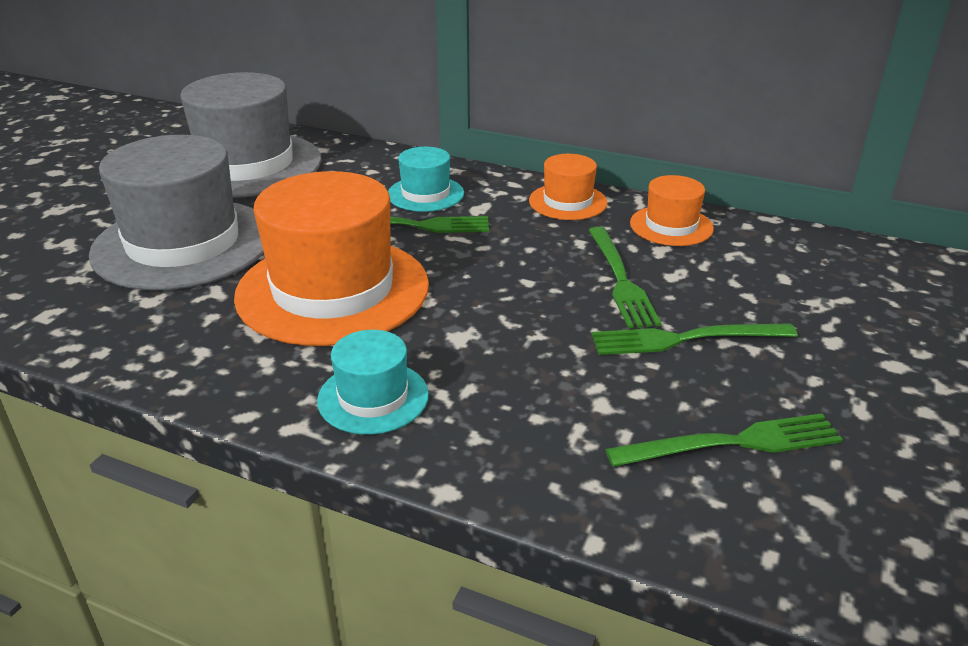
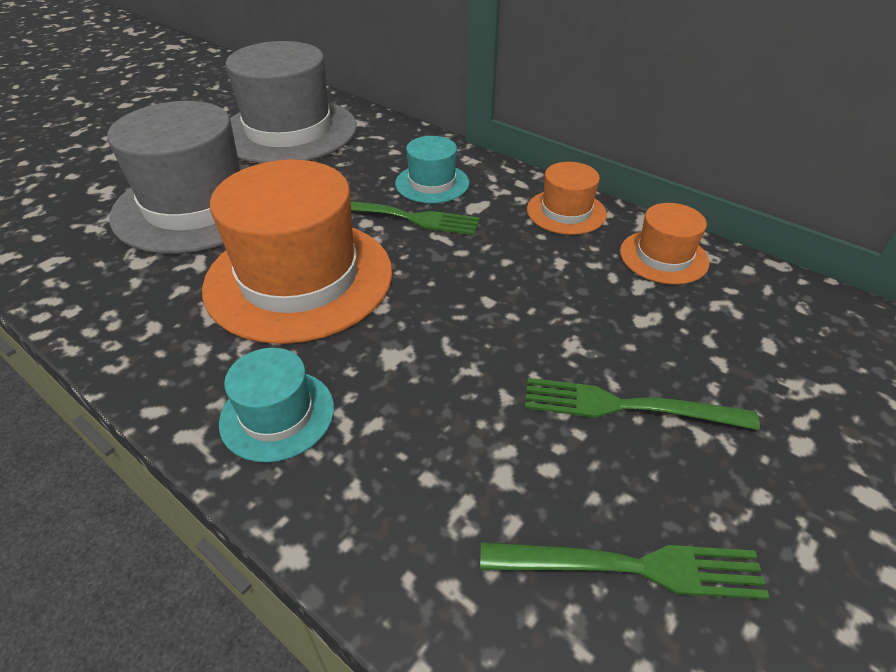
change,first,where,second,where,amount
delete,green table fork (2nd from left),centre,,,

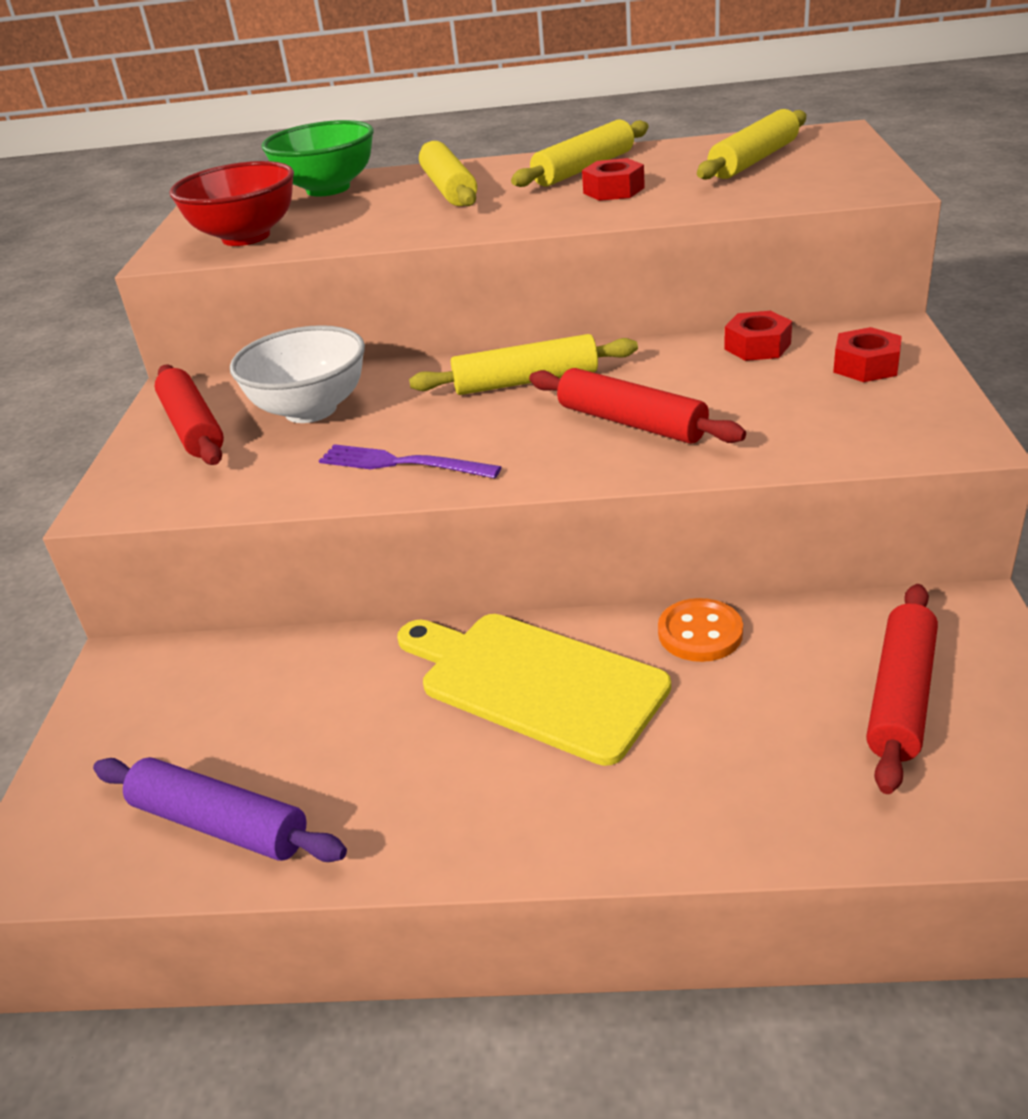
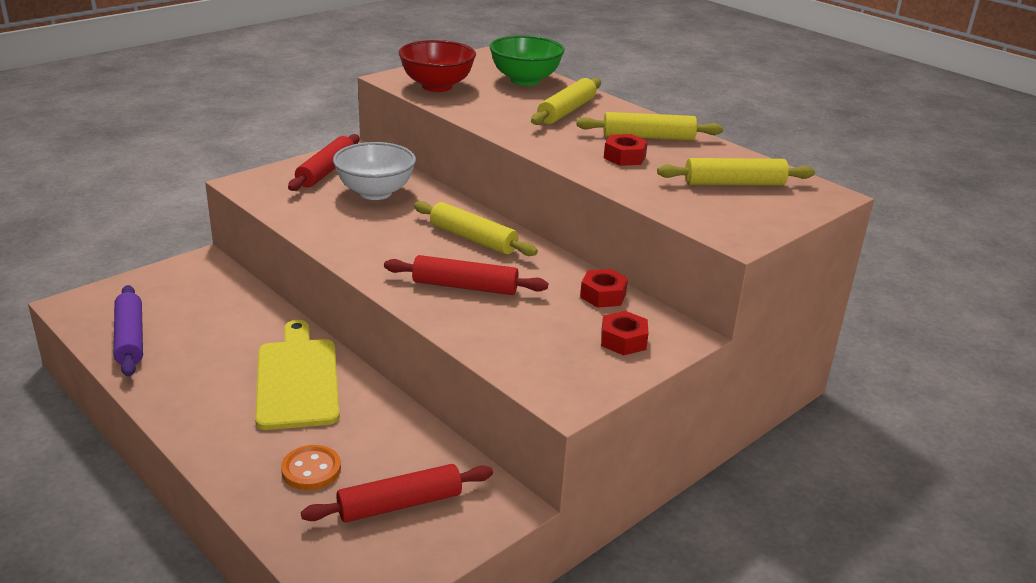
change,first,where,second,where,amount
delete,violet table fork,centre,,,
move,orange button,middle right,,bottom left,
rotate,red rolling pin (2nd from left in the first image),centre,red rolling pin (3rd from left),centre,75 degrees counterclockwise

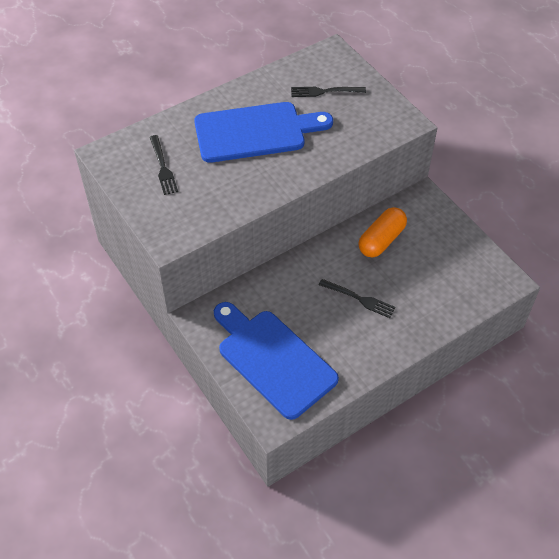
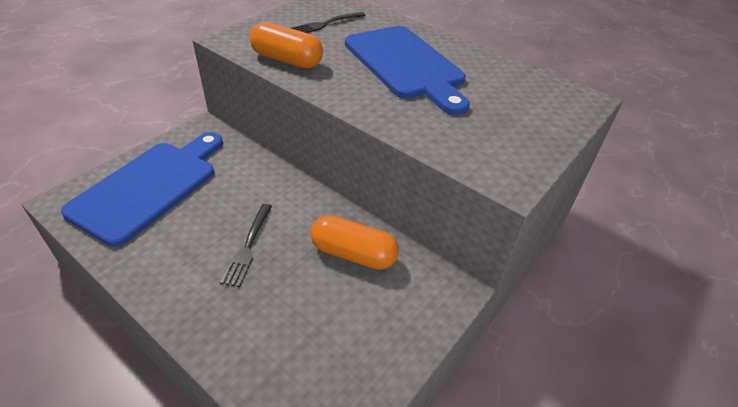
change,first,where,second,where,amount
delete,ebony table fork (2nd from left),top centre,,,
insert,,,orange capsule (1st from left),top centre,

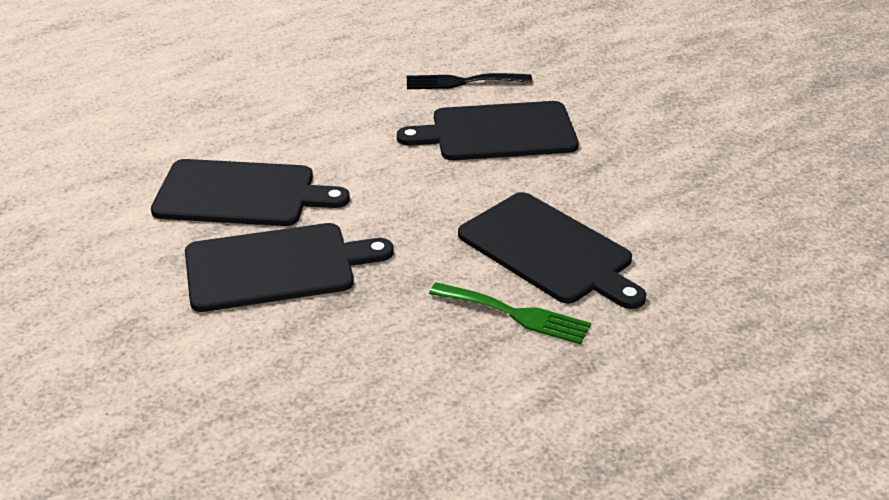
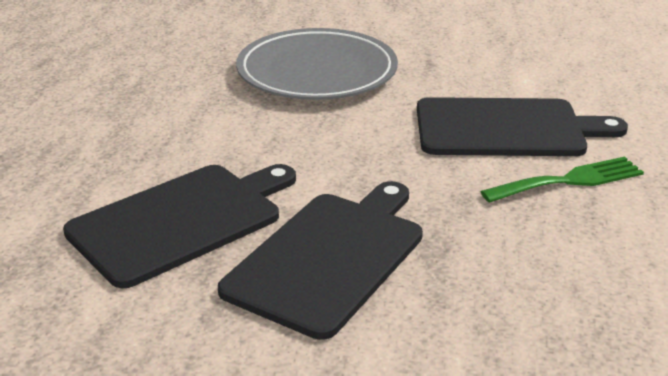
change,first,where,second,where,amount
delete,ebony table fork,top centre,,,
replace,ebony chopping board (3rd from left),top centre,ash-grey flat dish,top centre,

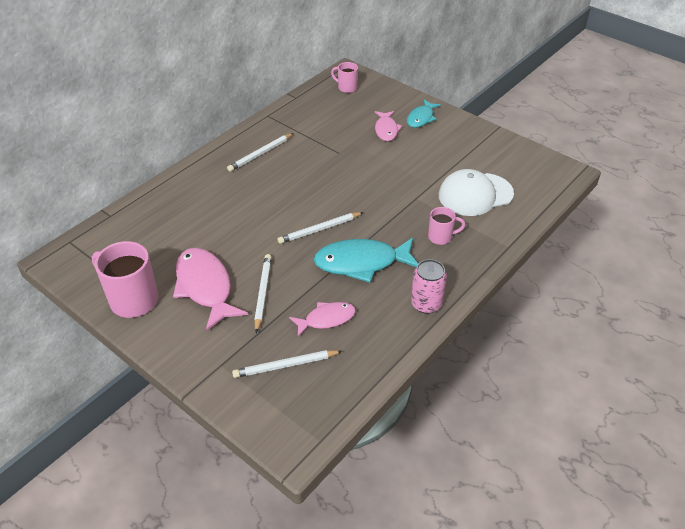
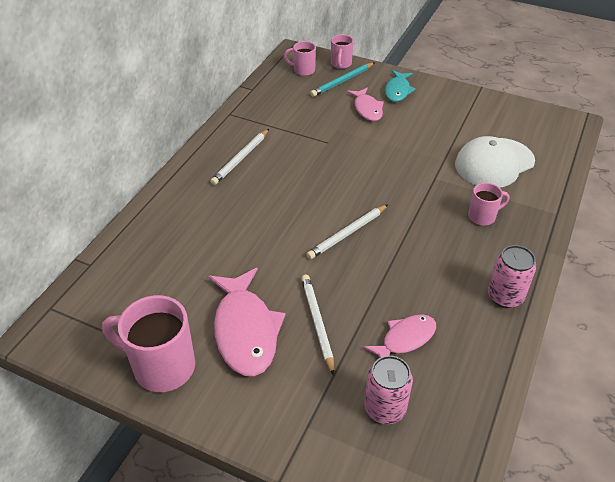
change,first,where,second,where,amount
delete,aqua toy fish (1st from left),centre,,,
insert,,,aqua wooden pencil,top centre,
insert,,,pink tea mug (3rd from left),top centre,
replace,snow-white wooden pencil (3rd from left),bottom centre,pink can (1st from left),bottom centre,
rotate,pink toy fish (1st from left),middle left,,bottom centre,150 degrees counterclockwise

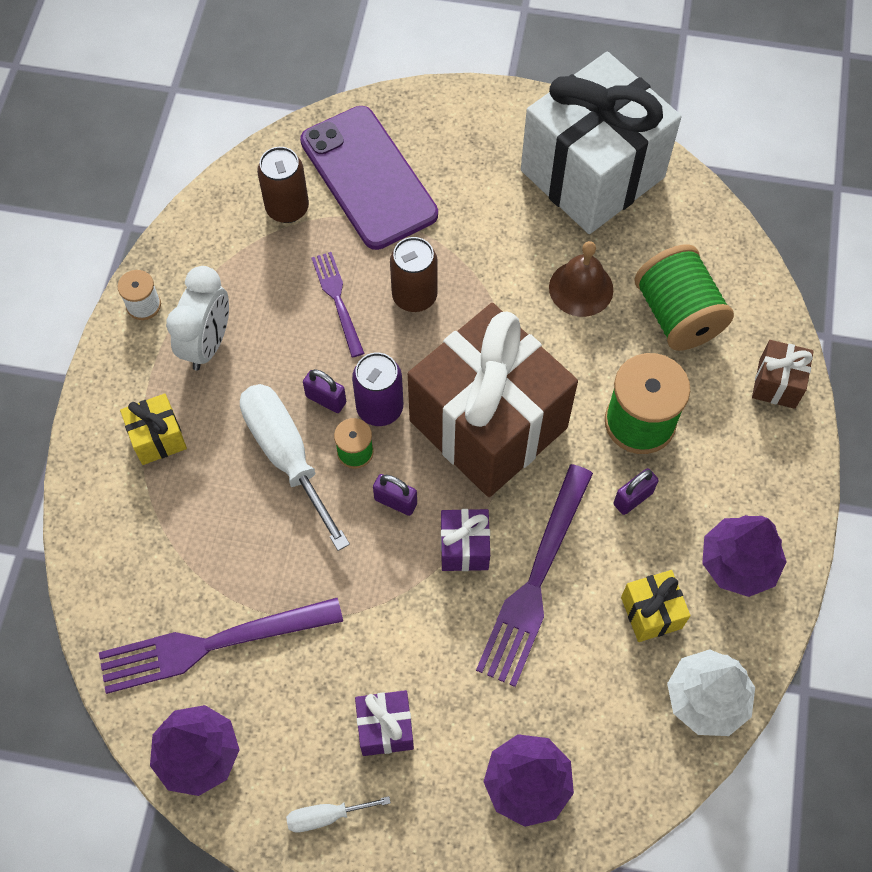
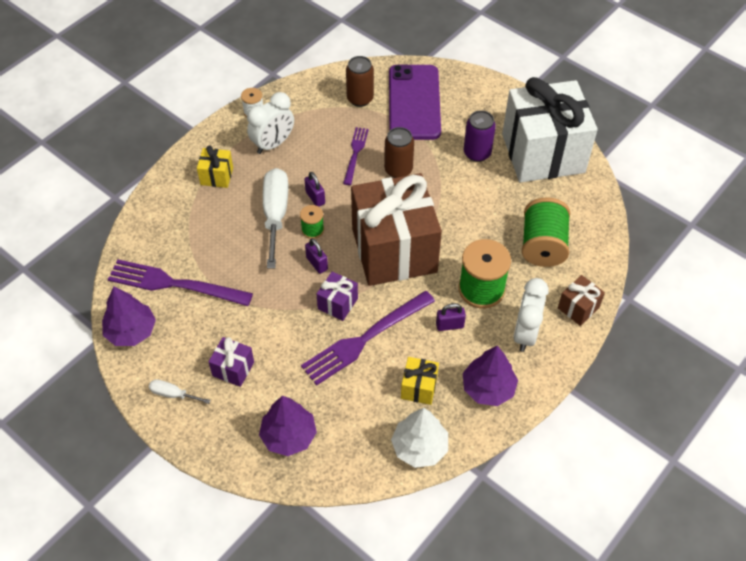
change,first,where,second,where,amount
delete,brown school bell,top centre,,,
insert,,,snow-white alarm clock (2nd from left),middle right,
move,violet can,centre,,top centre,

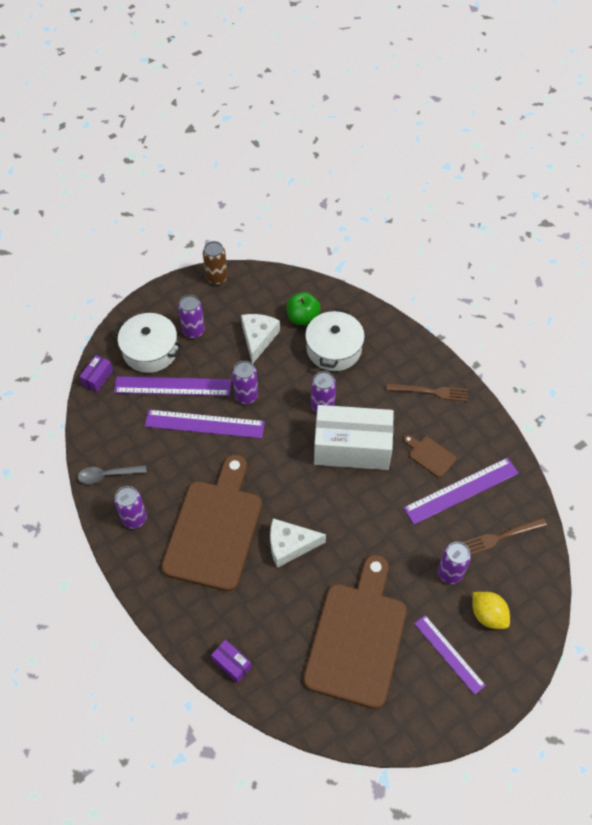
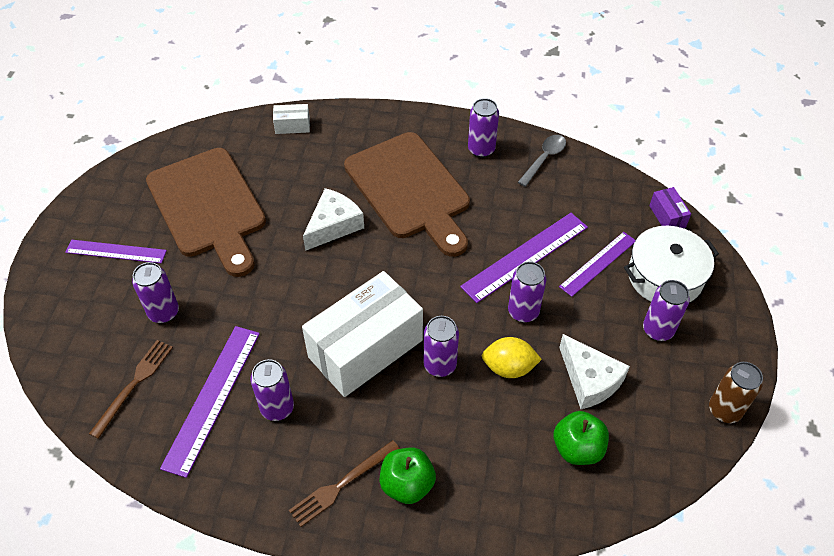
change,first,where,second,where,amount
delete,snow-white cooking pot (2nd from left),centre,,,
insert,,,green apple fruit (1st from left),bottom centre,
move,golden toy lemon,bottom right,,centre,
replace,brown chopping board (3rd from left),middle right,violet can (2nd from left),bottom left,
recolor,violet package (2nd from left),bottom centre,snow-white package (1st from left),top centre,
resize,violet measuring stick (1st from left in the first image),middle left,violet measuring stick (4th from left),middle right,x0.66

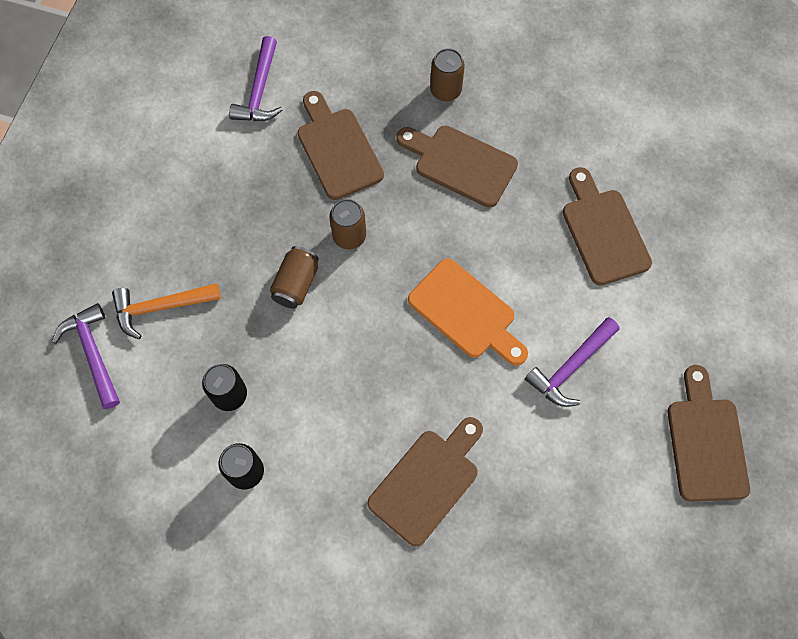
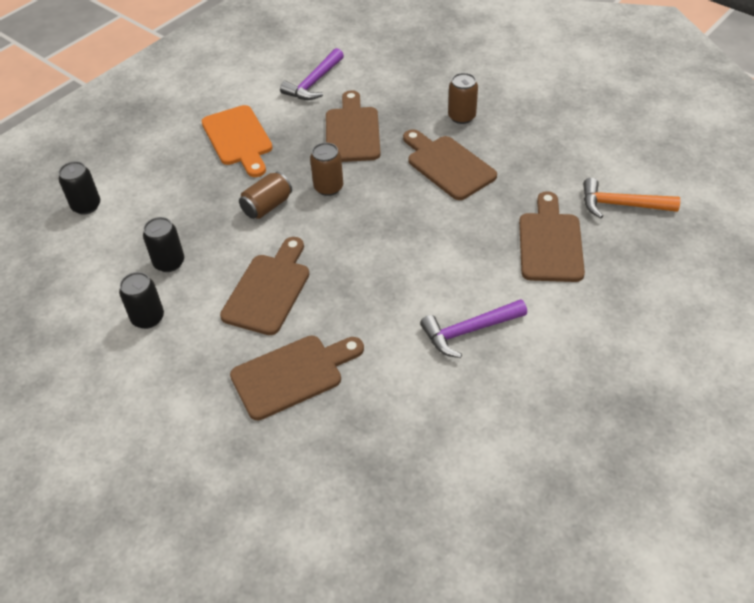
change,first,where,second,where,amount
move,orange carpenter's hammer,middle left,,top right,
move,orange chopping board,centre,,top left,
move,brown chopping board (5th from left in the first image),bottom right,brown chopping board (1st from left),centre,
replace,violet carpenter's hammer (1st from left),middle left,ebony can (1st from left),top left,

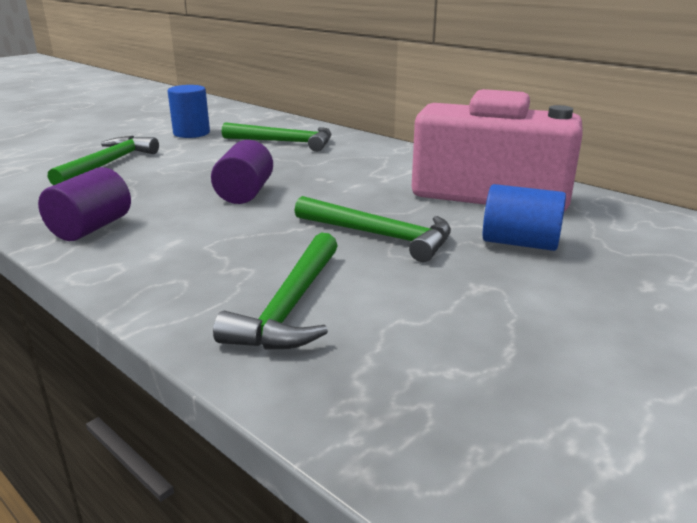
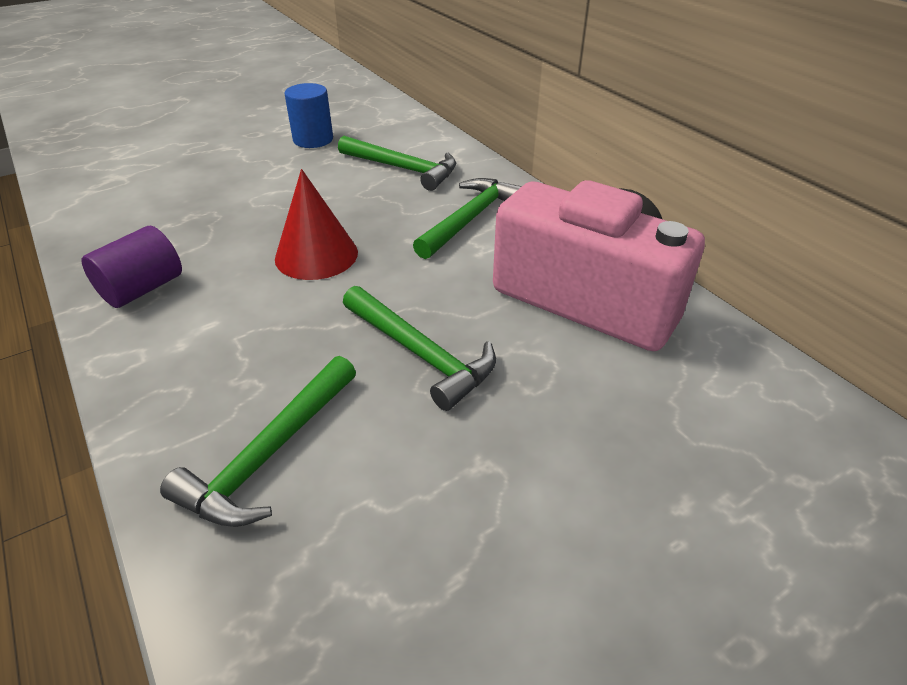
change,first,where,second,where,amount
delete,blue cylinder shape (2nd from left),middle right,,,
move,green carpenter's hammer (1st from left in the first image),top left,green carpenter's hammer (4th from left),top centre,
replace,violet cylinder shape (2nd from left),top centre,red solid cone,top centre,

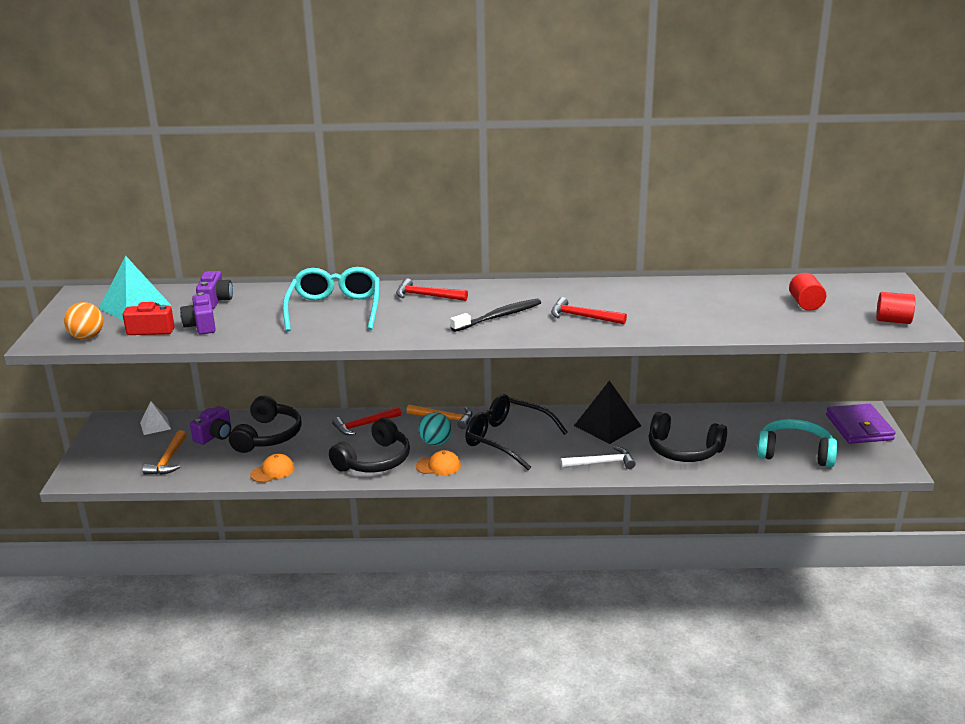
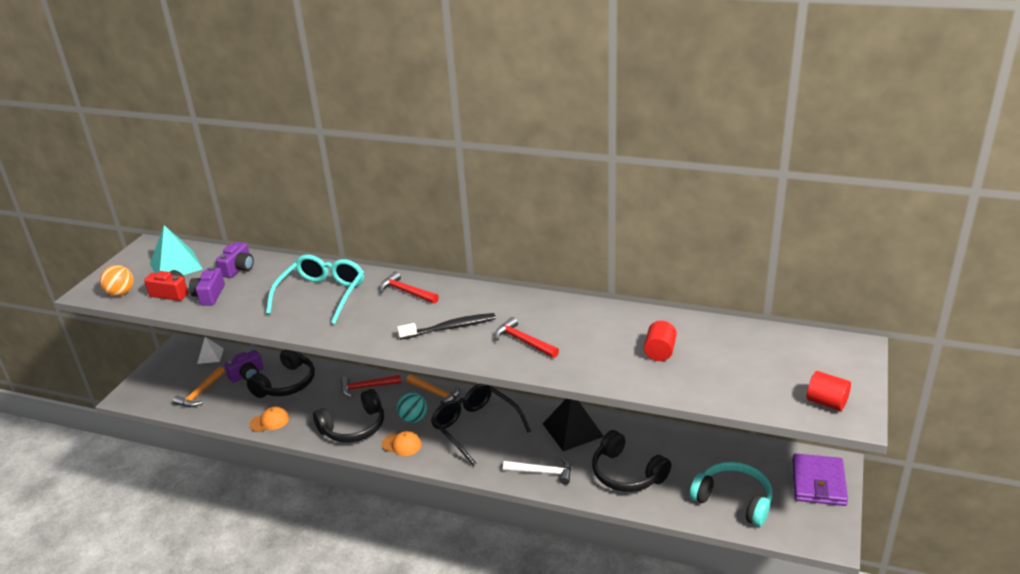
change,first,where,second,where,amount
move,red cylinder shape (1st from left),middle right,,centre,

